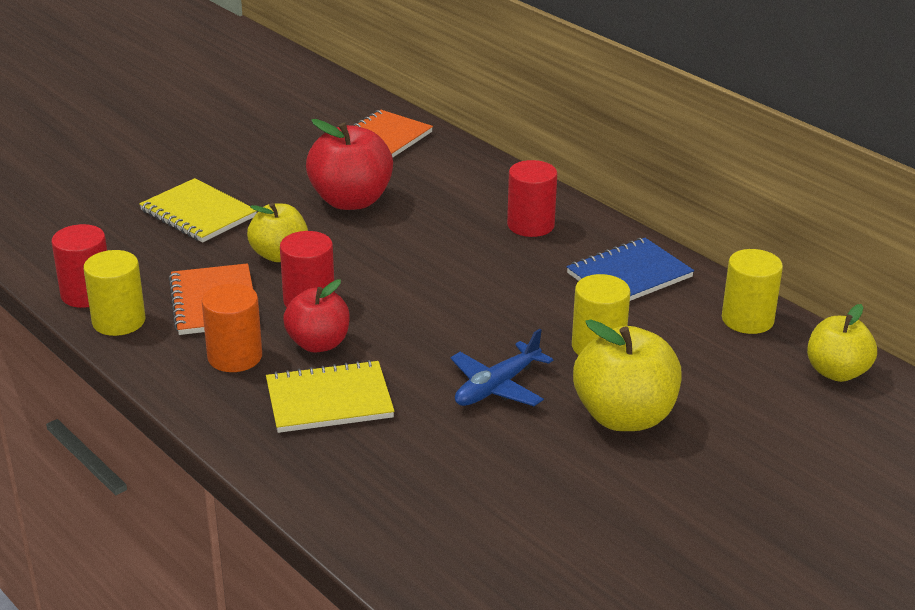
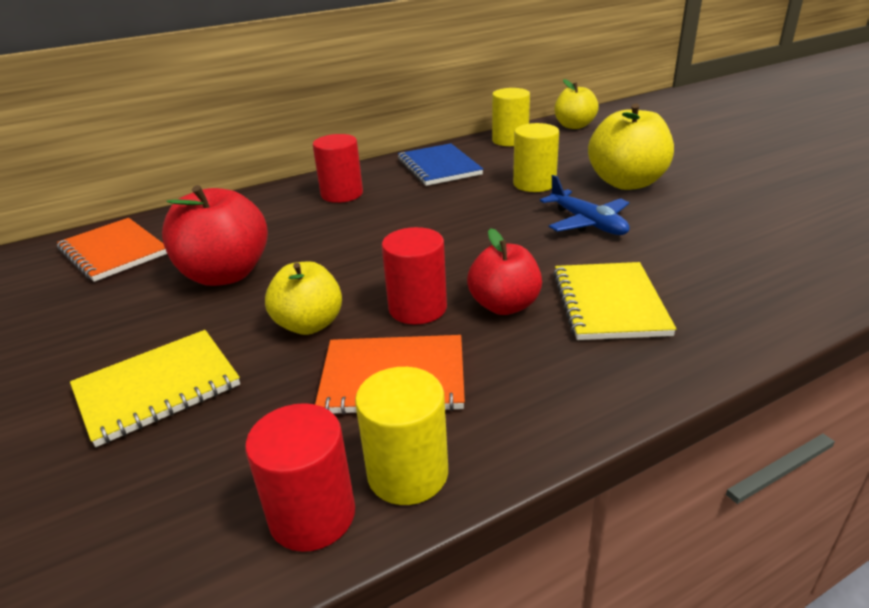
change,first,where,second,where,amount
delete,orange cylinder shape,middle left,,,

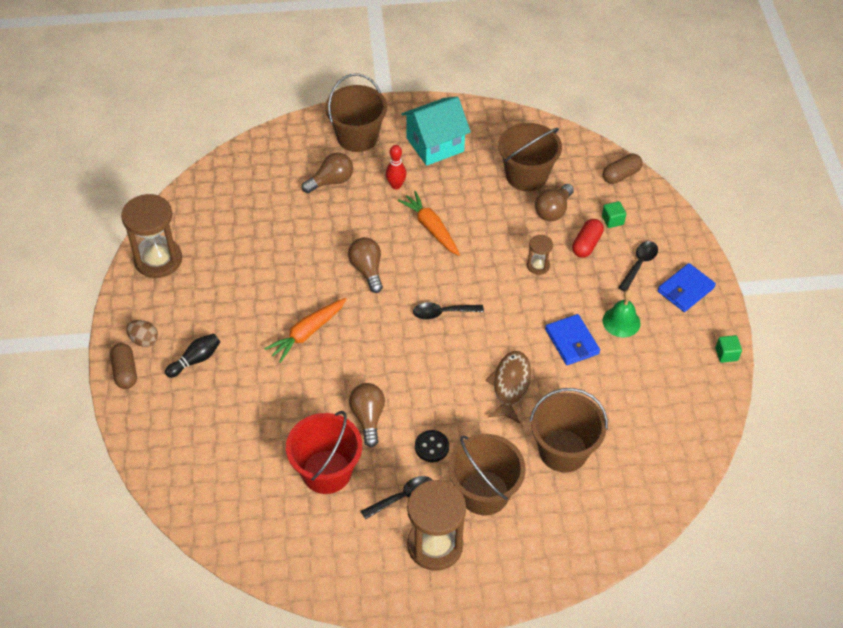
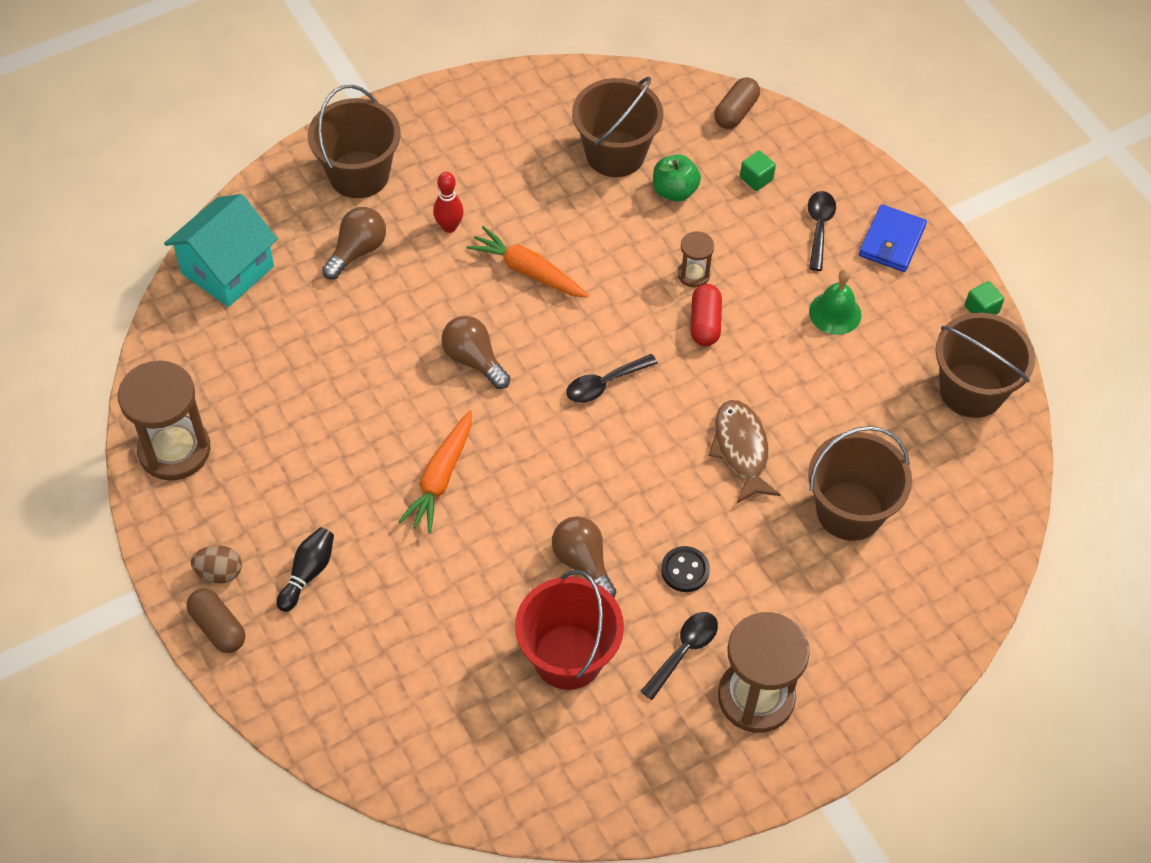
change,first,where,second,where,amount
delete,blue card wallet (1st from left),middle right,,,
move,aqua house,top centre,,top left,
move,brown bucket (2nd from left in the first image),bottom centre,brown bucket (4th from left),middle right,
move,red capsule,middle right,,centre,
replace,brown bulb (4th from left),top centre,green apple fruit,top centre,

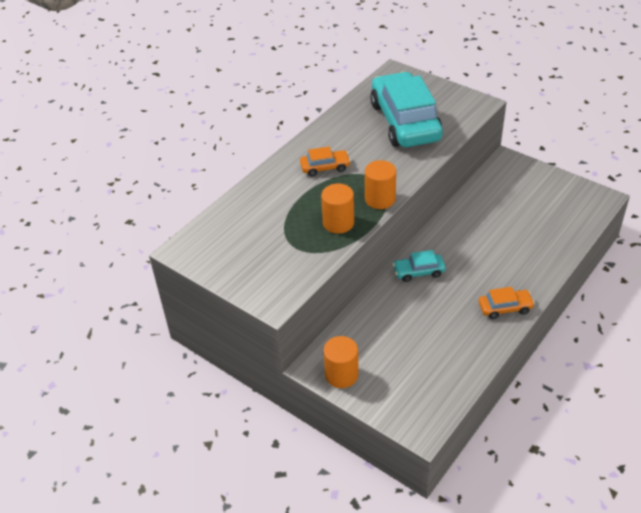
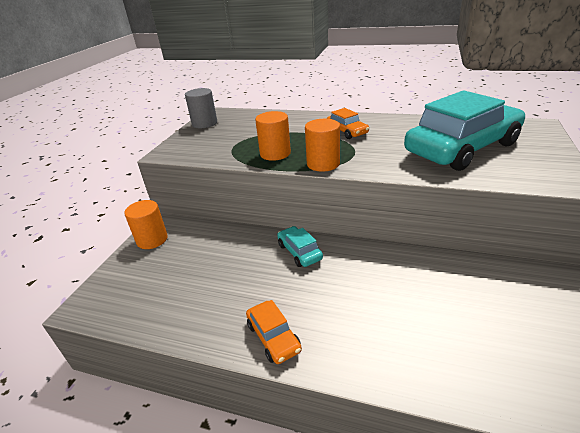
change,first,where,second,where,amount
insert,,,ash-grey cylinder shape,top centre,

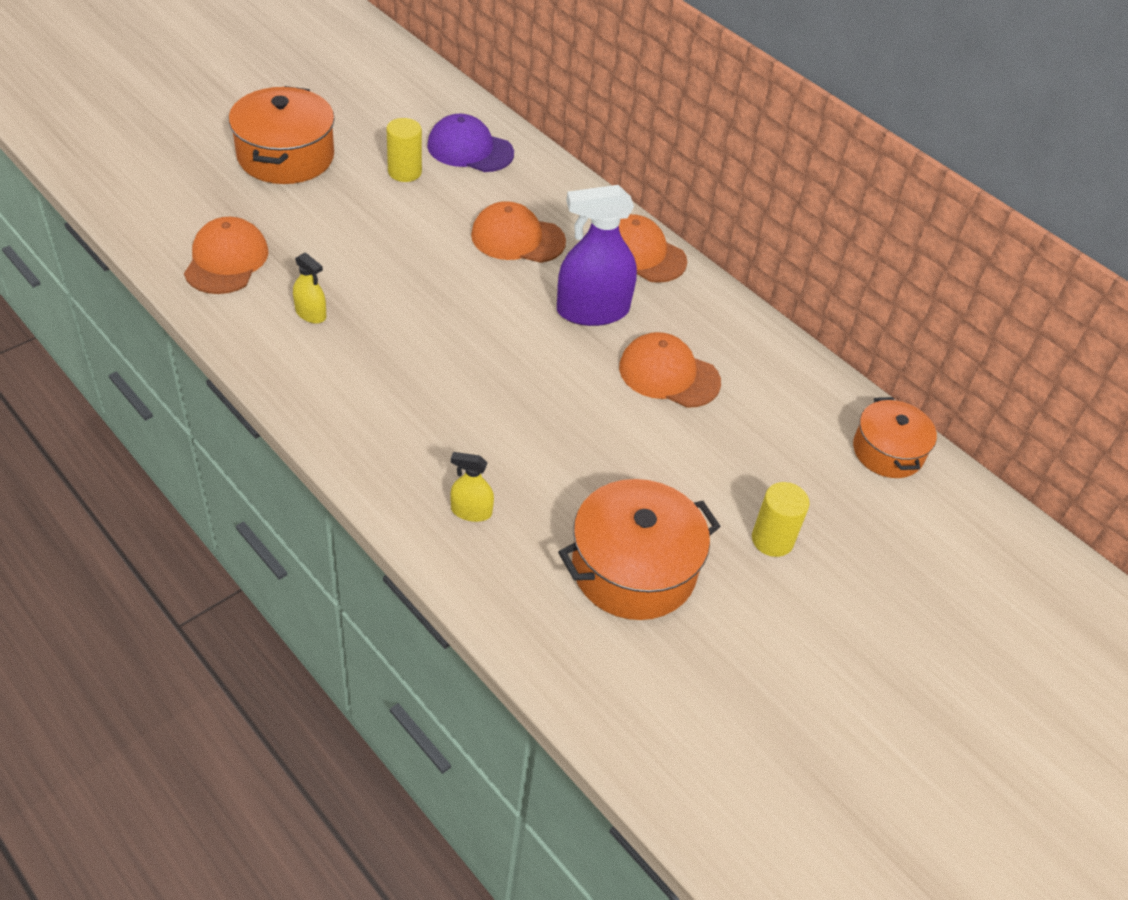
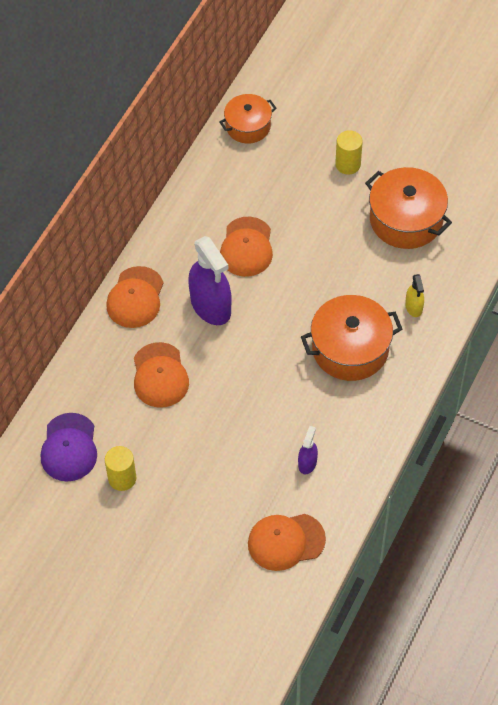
change,first,where,second,where,amount
move,orange cooking pot (1st from left in the first image),top left,orange cooking pot (2nd from left),middle right,
recolor,golden spray cleaner (1st from left),top left,violet spray cleaner (2nd from left),centre,

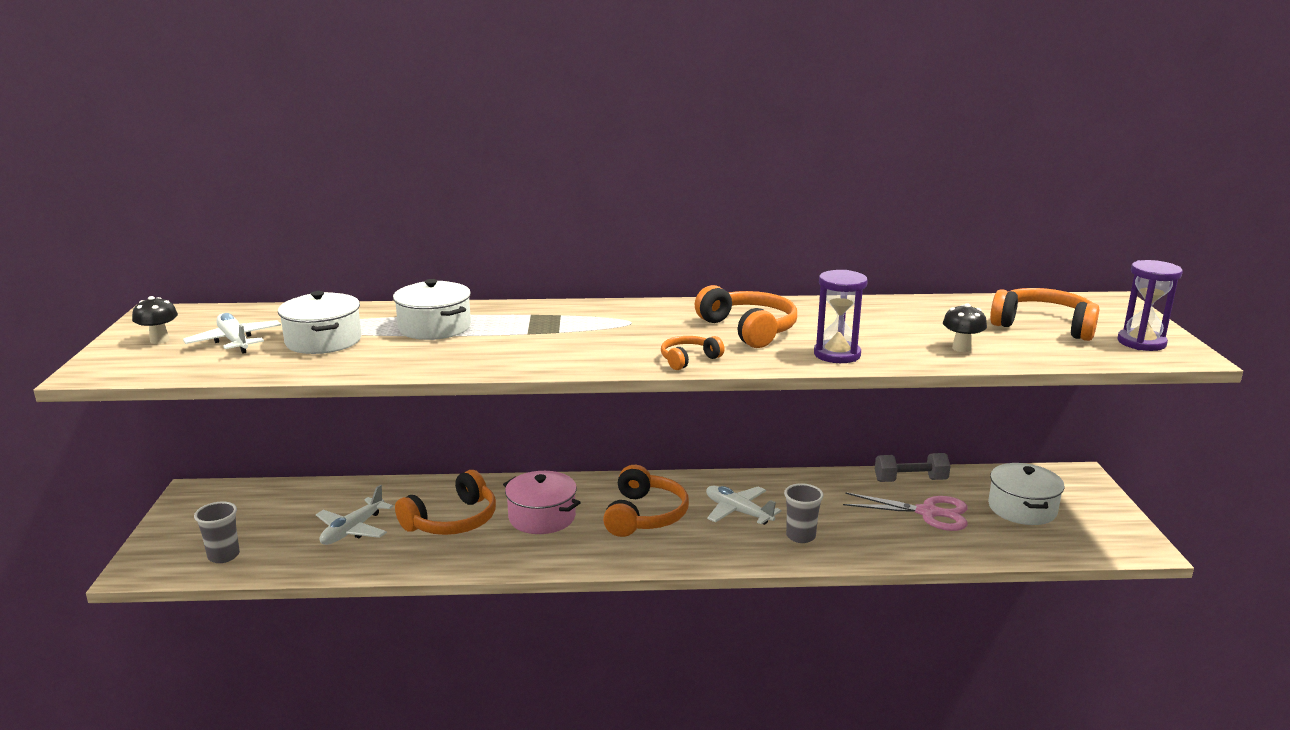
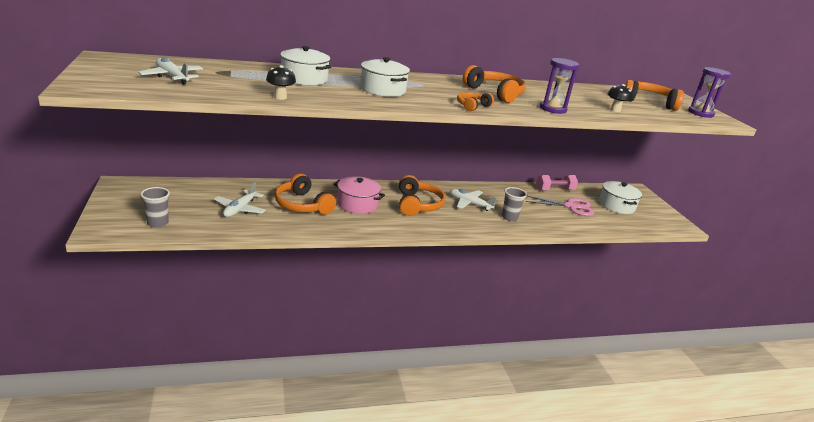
change,first,where,second,where,amount
move,ebony fungus (1st from left),middle left,,top centre,
move,snow-white cooking pot (1st from left in the first image),middle left,snow-white cooking pot (2nd from left),top centre,
recolor,ash-grey hand weight,middle right,pink hand weight,middle right,
rotate,orange over-ear headphones (1st from left),bottom centre,,centre,105 degrees clockwise

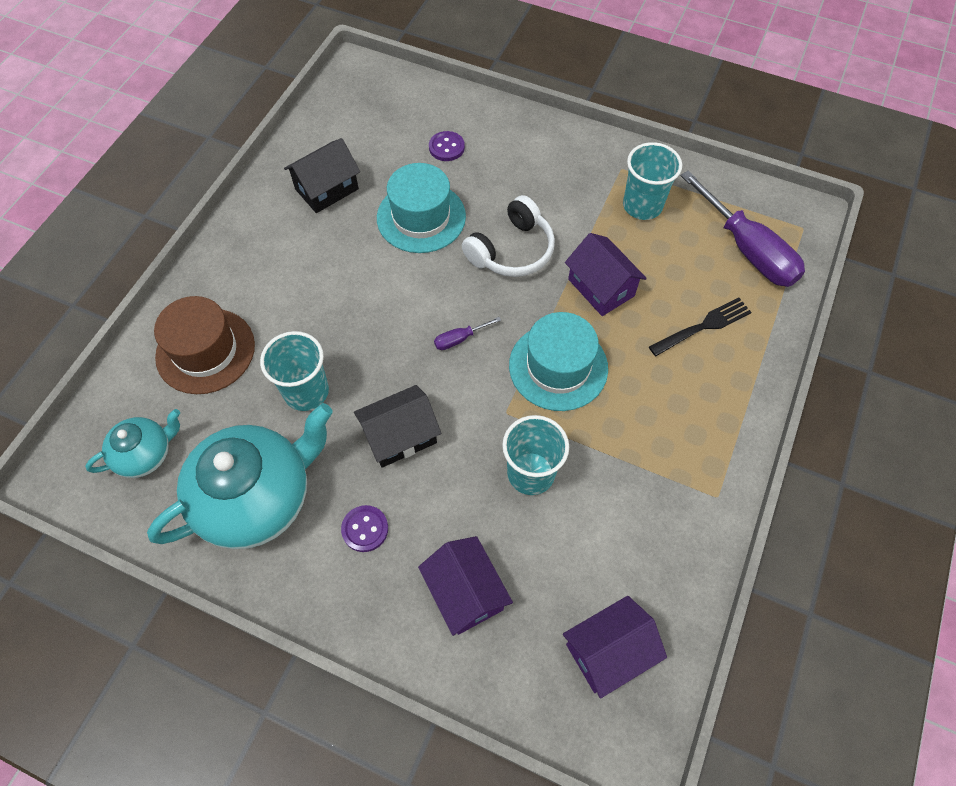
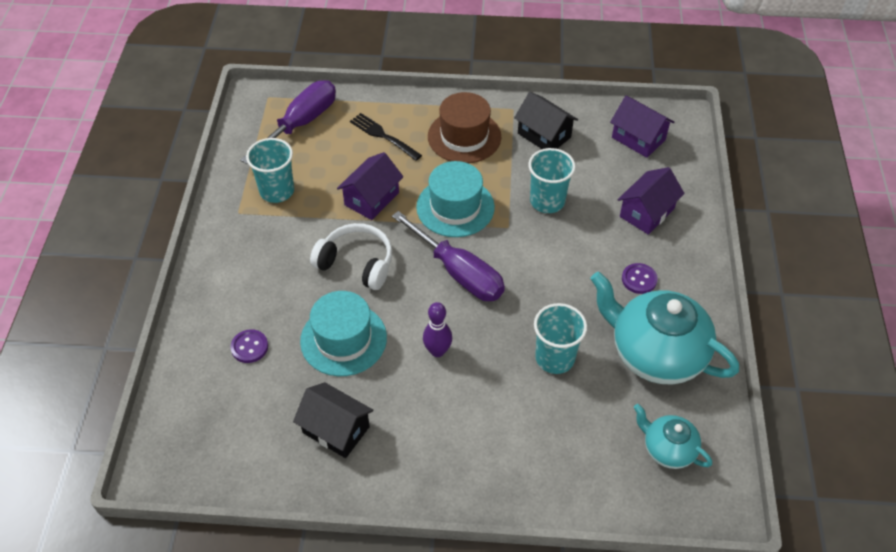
change,first,where,second,where,amount
insert,,,violet tenpin,centre,
move,brown top hat,middle left,,top centre,
move,ebony house (2nd from left),centre,,top centre,
resize,violet hand screwdriver (1st from left in the first image),centre,violet hand screwdriver (2nd from left),centre,x2.41

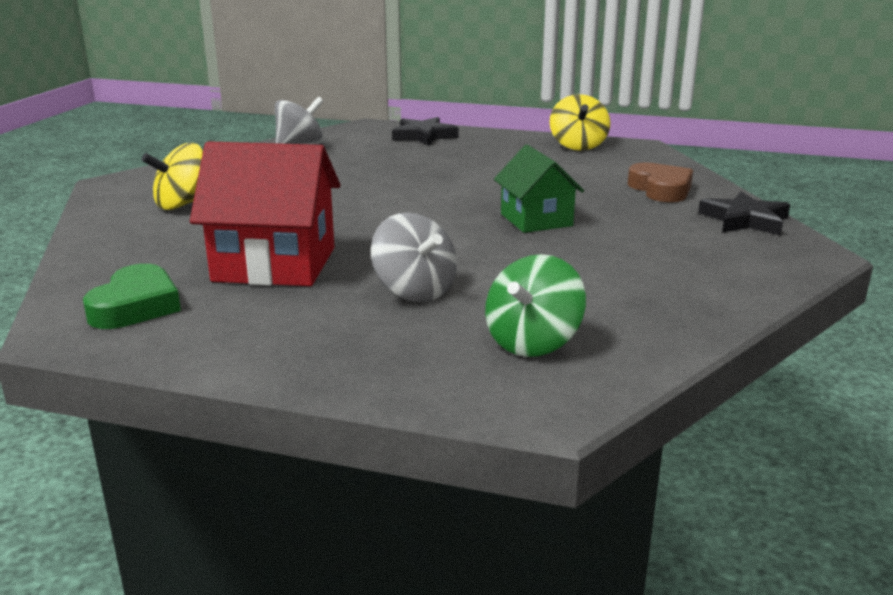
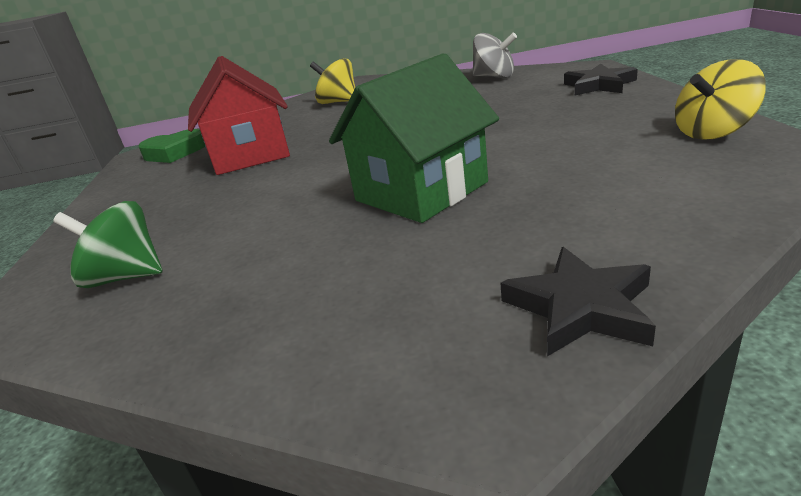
change,first,where,second,where,amount
delete,ash-grey whirligig (2nd from left),centre,,,
delete,brown heart,top right,,,
resize,green house,top centre,,top centre,x1.58

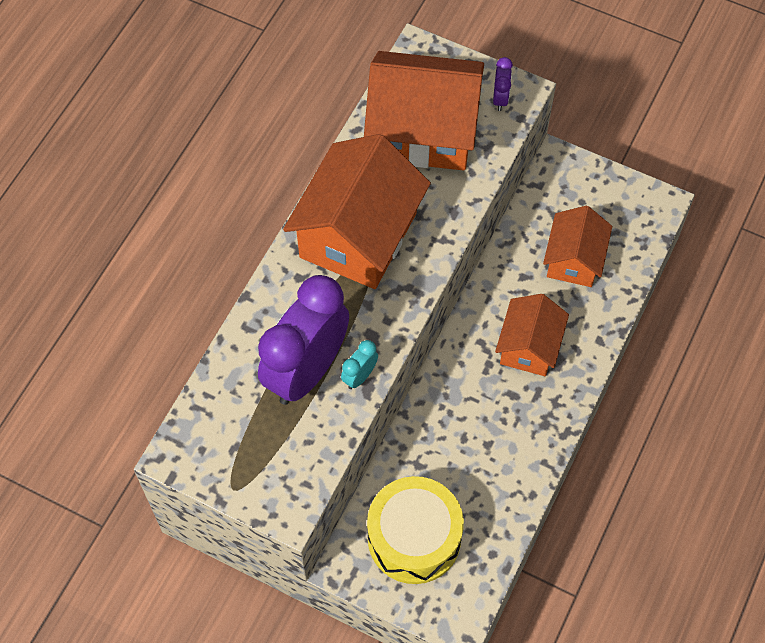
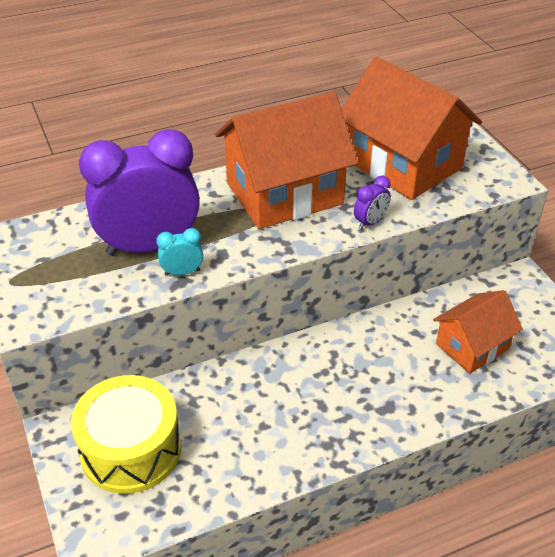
change,first,where,second,where,amount
delete,orange house (3rd from left),middle right,,,
move,violet alarm clock (2nd from left),top centre,,middle right,

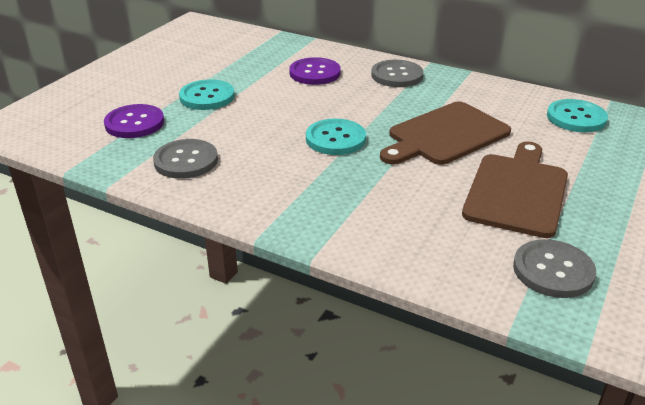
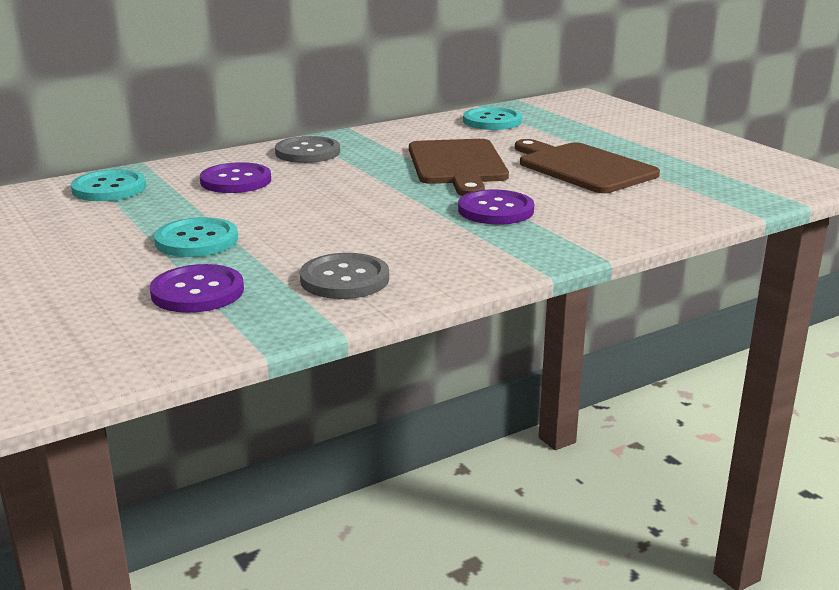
change,first,where,second,where,amount
delete,ash-grey button (3rd from left),middle right,,,
insert,,,violet button (3rd from left),centre,
move,aqua button (2nd from left in the first image),centre,aqua button (1st from left),top left,

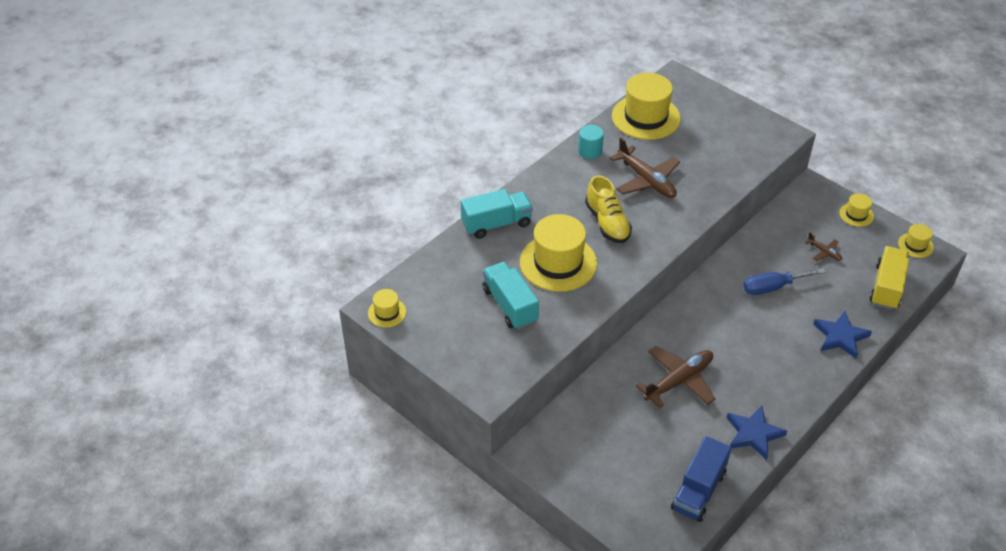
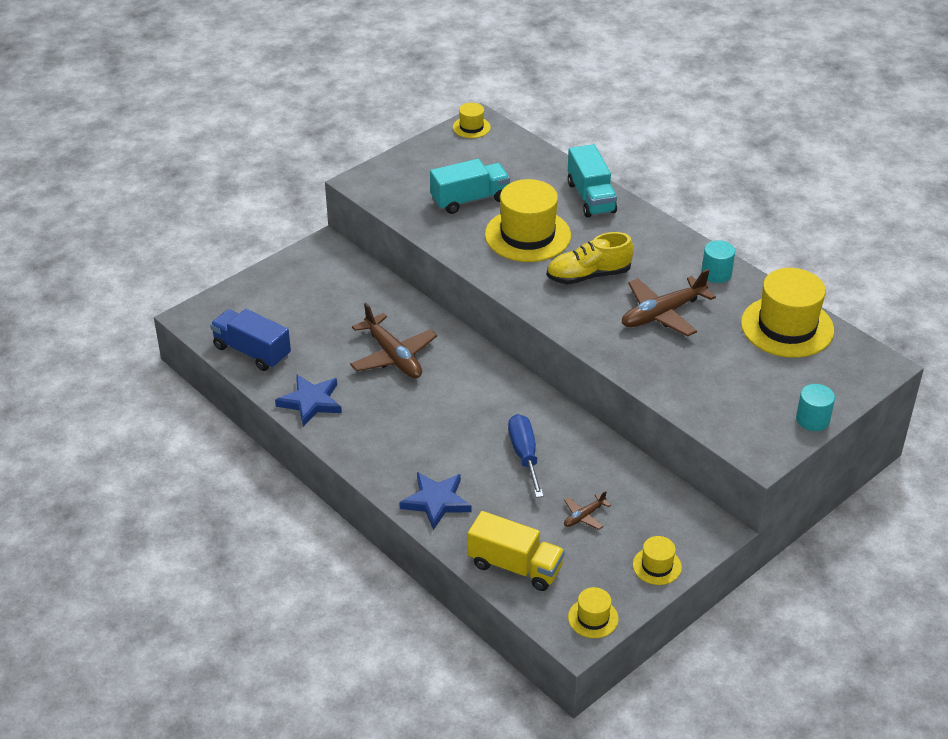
change,first,where,second,where,amount
insert,,,aqua cylinder shape (2nd from left),middle right,

